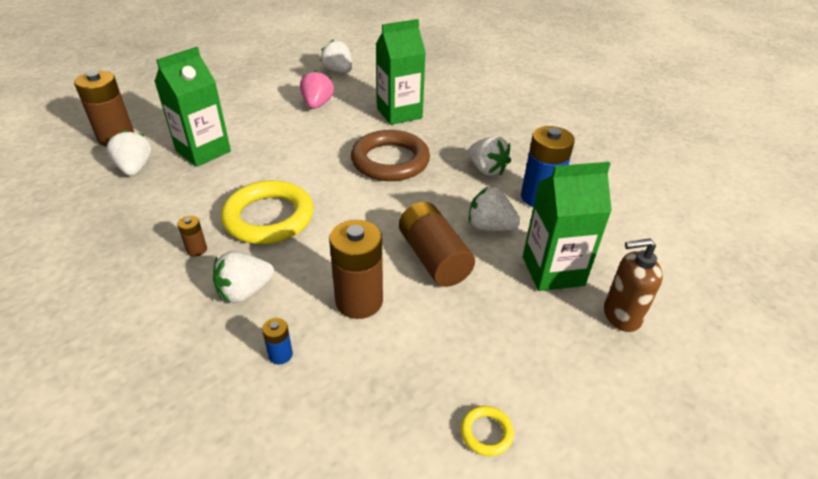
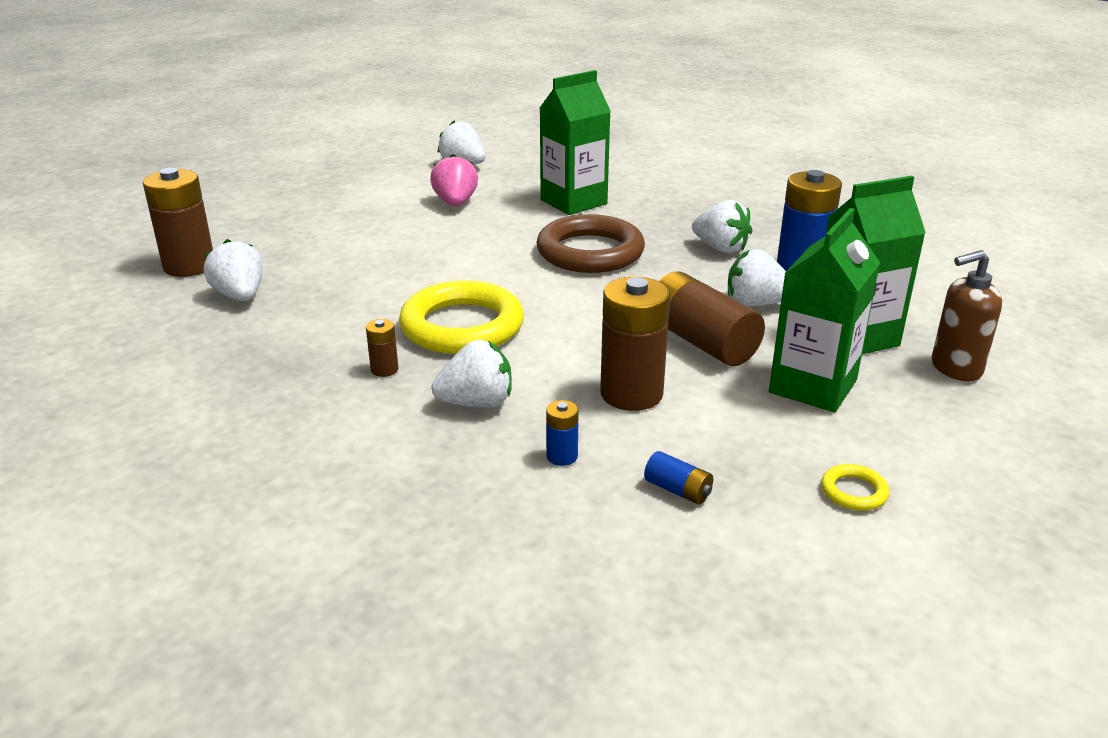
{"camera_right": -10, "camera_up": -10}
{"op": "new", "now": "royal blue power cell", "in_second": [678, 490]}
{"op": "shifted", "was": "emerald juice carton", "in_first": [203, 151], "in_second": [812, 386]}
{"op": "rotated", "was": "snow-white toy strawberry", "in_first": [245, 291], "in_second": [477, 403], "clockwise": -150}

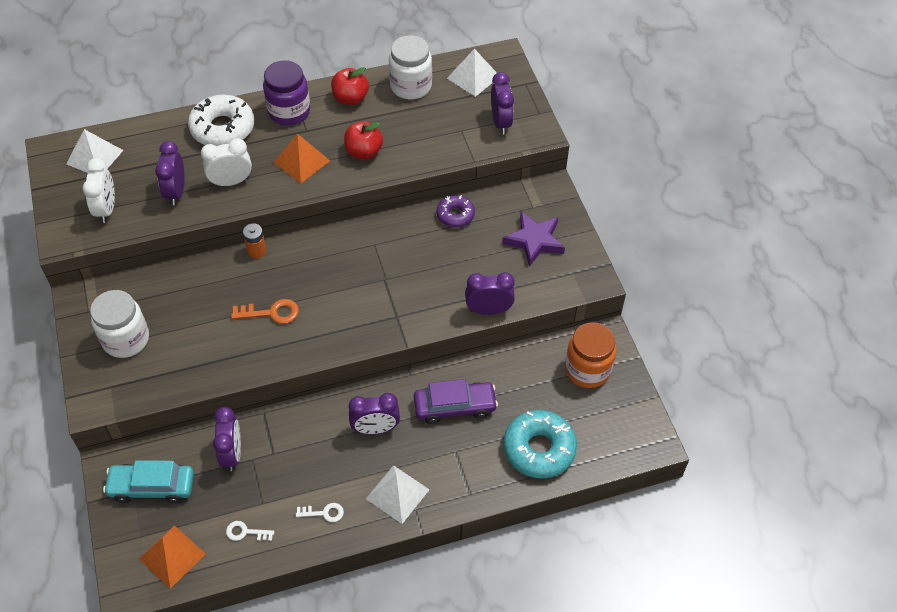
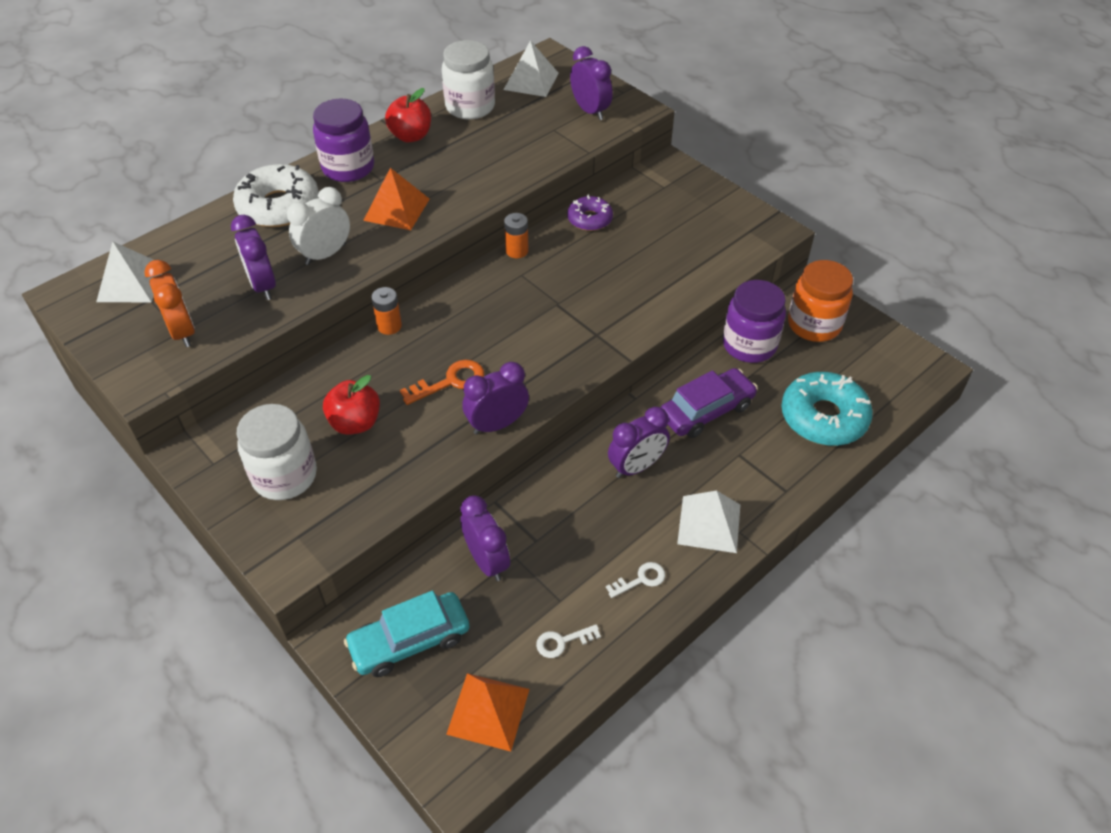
{"camera_right": -25, "camera_up": -5}
{"op": "gone", "was": "purple star shape", "in_first": [534, 241]}
{"op": "new", "now": "orange-coloured power cell", "in_second": [517, 251]}
{"op": "new", "now": "purple jam jar", "in_second": [749, 345]}
{"op": "shifted", "was": "red apple fruit", "in_first": [363, 152], "in_second": [355, 423]}
{"op": "shifted", "was": "purple bedside clock", "in_first": [488, 310], "in_second": [497, 424]}
{"op": "repainted", "was": "snow-white bedside clock", "now": "orange-coloured bedside clock", "in_first": [106, 209], "in_second": [182, 332]}

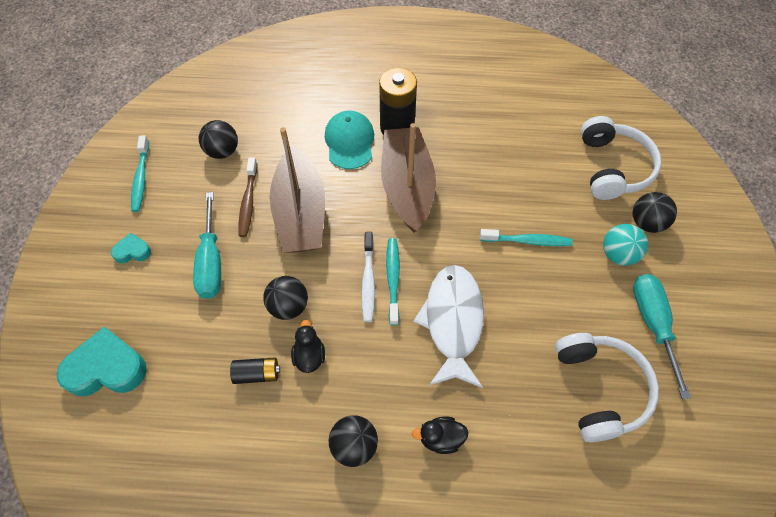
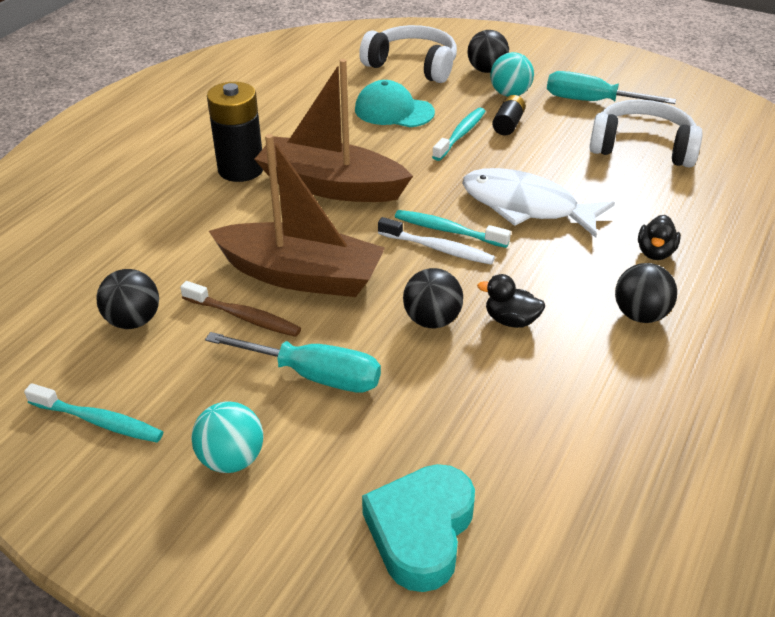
{"camera_right": -65, "camera_up": -20}
{"op": "shifted", "was": "black power cell", "in_first": [257, 374], "in_second": [508, 124]}
{"op": "shifted", "was": "aqua peaked cap", "in_first": [349, 141], "in_second": [394, 111]}
{"op": "swapped", "was": "aqua heart", "now": "aqua sphere", "in_first": [132, 251], "in_second": [231, 459]}

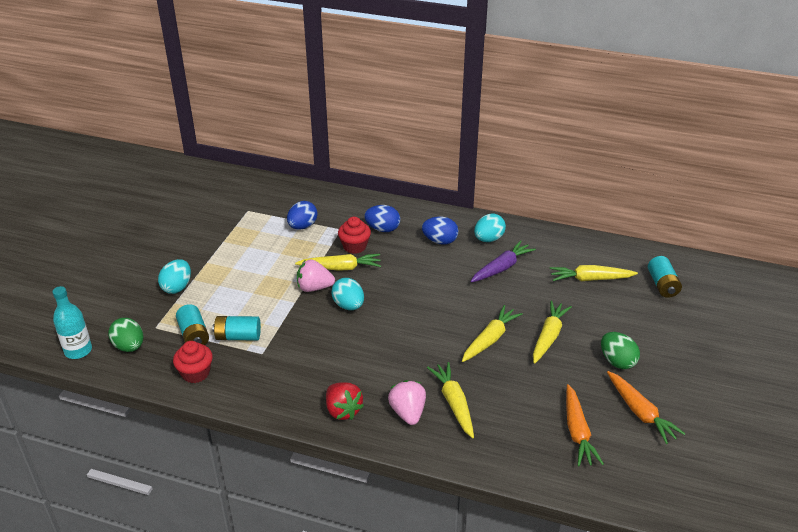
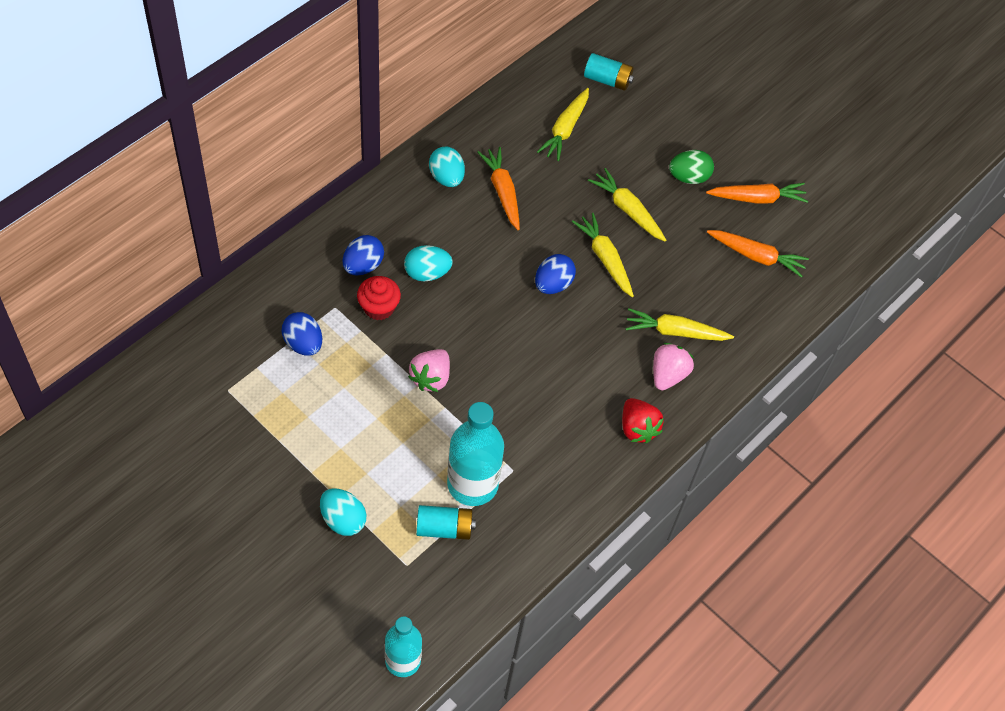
{"camera_right": -70, "camera_up": 20}
{"op": "gone", "was": "emerald egg", "in_first": [129, 346]}
{"op": "gone", "was": "red fairy cake", "in_first": [195, 373]}
{"op": "gone", "was": "bright yellow root vegetable", "in_first": [341, 268]}
{"op": "shifted", "was": "aqua egg", "in_first": [348, 305], "in_second": [427, 273]}
{"op": "shifted", "was": "royal blue egg", "in_first": [440, 241], "in_second": [553, 284]}
{"op": "swapped", "was": "aqua power cell", "now": "aqua drink bottle", "in_first": [238, 336], "in_second": [472, 484]}
{"op": "repainted", "was": "purple root vegetable", "now": "orange-coloured root vegetable", "in_first": [501, 268], "in_second": [502, 192]}
{"op": "rotated", "was": "red toy strawberry", "in_first": [343, 410], "in_second": [637, 428], "clockwise": 75}
{"op": "rotated", "was": "rose-pink toy strawberry", "in_first": [408, 412], "in_second": [668, 375], "clockwise": 105}

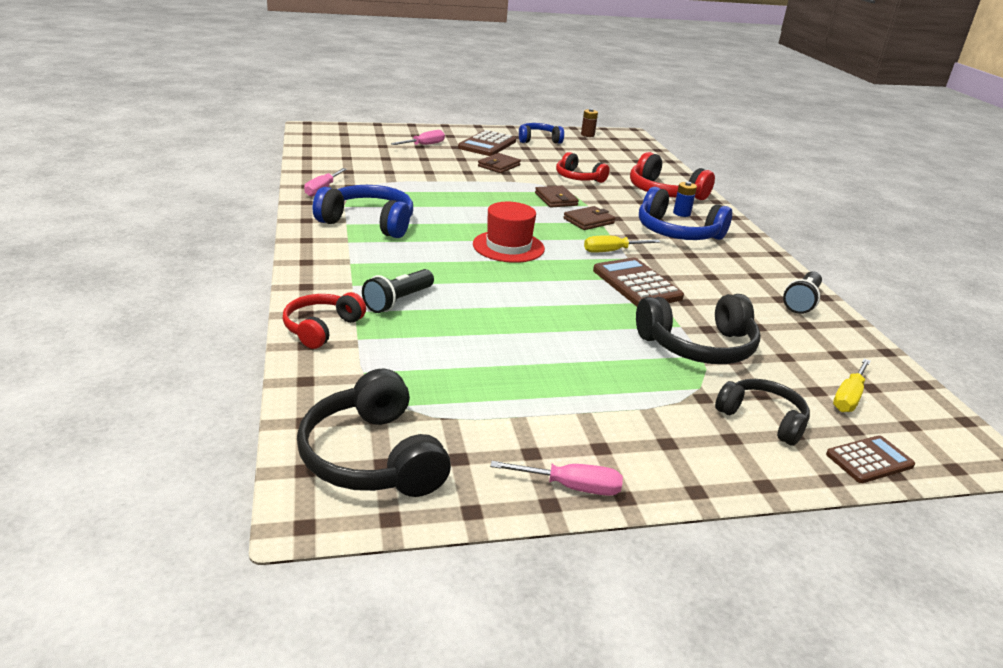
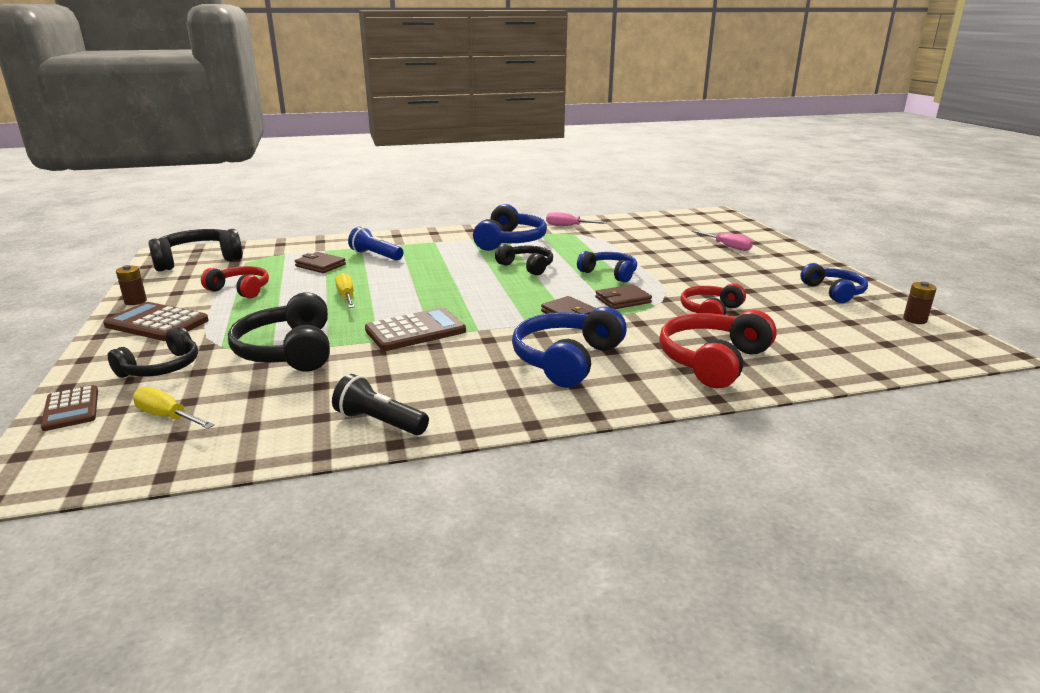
{"camera_right": 90, "camera_up": -5}
{"op": "gone", "was": "red hat", "in_first": [508, 246]}
{"op": "gone", "was": "royal blue power cell", "in_first": [681, 213]}
{"op": "new", "now": "black headphones", "in_second": [527, 266]}
{"op": "new", "now": "royal blue headphones", "in_second": [609, 273]}
{"op": "shifted", "was": "red headphones", "in_first": [321, 328], "in_second": [241, 290]}
{"op": "shifted", "was": "dark brown pocket calculator", "in_first": [487, 145], "in_second": [157, 323]}
{"op": "shifted", "was": "dark brown card wallet", "in_first": [499, 166], "in_second": [320, 265]}
{"op": "shifted", "was": "bright yellow screwdriver", "in_first": [612, 251], "in_second": [346, 297]}
{"op": "swapped", "was": "rose-pink screwdriver", "now": "dark brown power cell", "in_first": [570, 487], "in_second": [135, 301]}
{"op": "repainted", "was": "black torch", "now": "royal blue torch", "in_first": [398, 301], "in_second": [376, 255]}

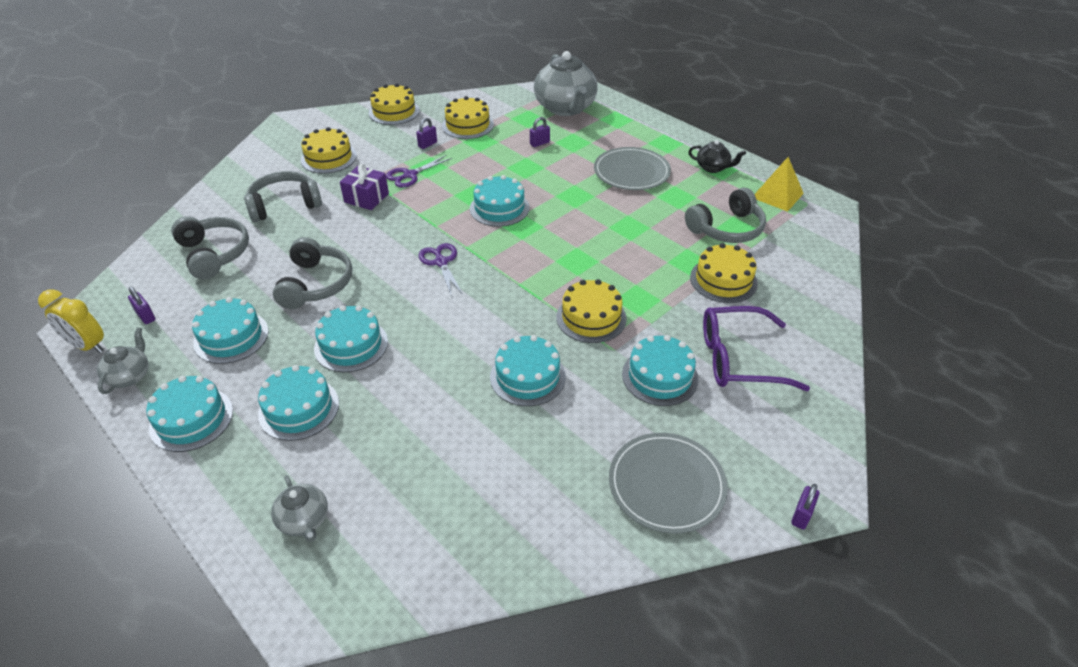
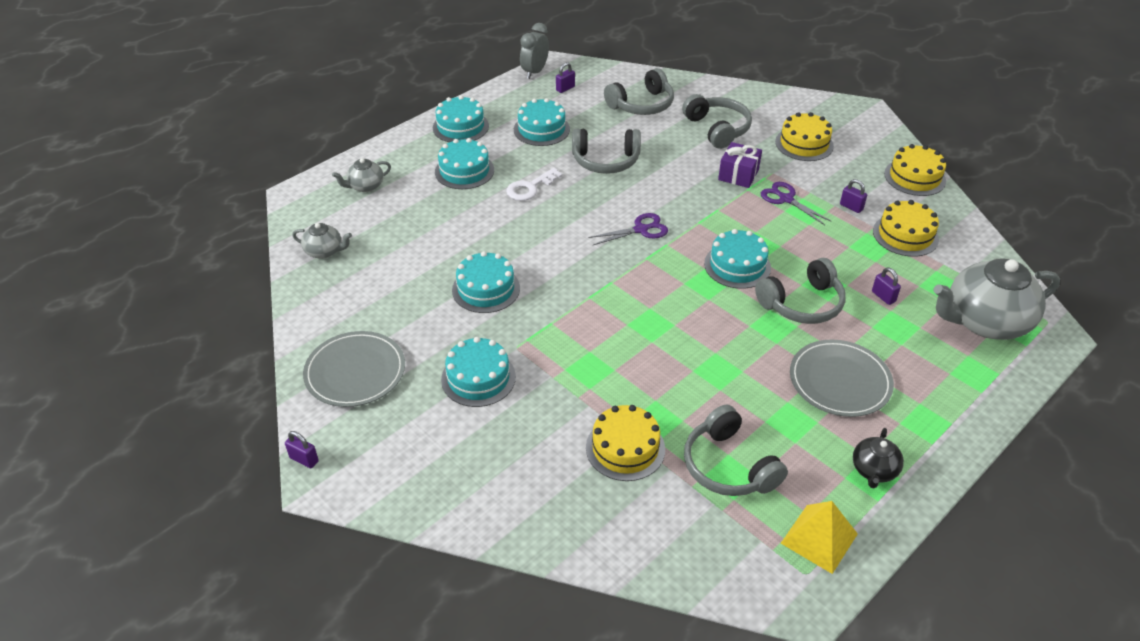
{"camera_right": 90, "camera_up": 0}
{"op": "gone", "was": "bright yellow layer cake", "in_first": [591, 317]}
{"op": "gone", "was": "purple eyeglasses", "in_first": [737, 359]}
{"op": "new", "now": "ash-grey headphones", "in_second": [802, 304]}
{"op": "shifted", "was": "ash-grey china teapot", "in_first": [130, 376], "in_second": [324, 251]}
{"op": "swapped", "was": "aqua layer cake", "now": "snow-white key", "in_first": [351, 345], "in_second": [530, 188]}
{"op": "repainted", "was": "bright yellow bedside clock", "now": "ash-grey bedside clock", "in_first": [87, 346], "in_second": [535, 72]}

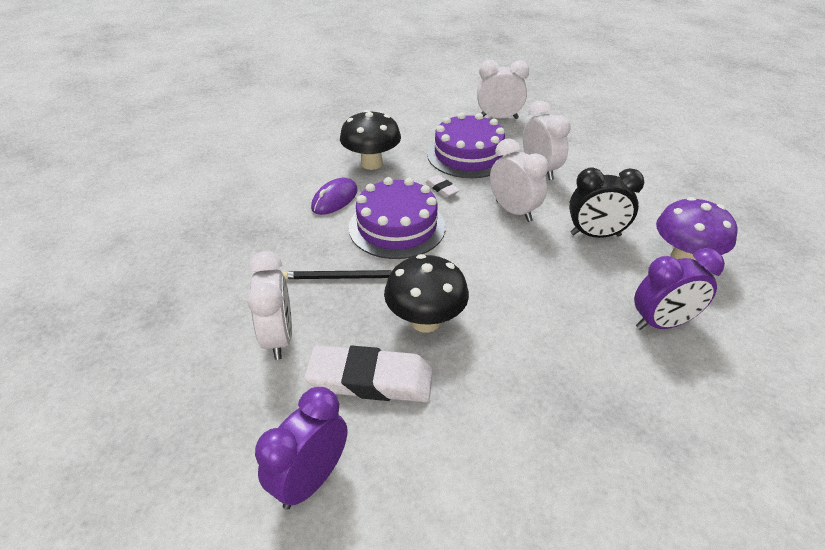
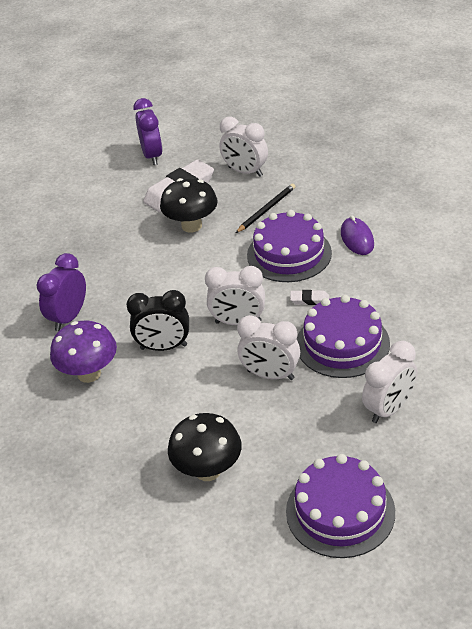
{"camera_right": 135, "camera_up": 0}
{"op": "new", "now": "purple layer cake", "in_second": [340, 511]}
{"op": "shifted", "was": "black toadstool", "in_first": [371, 163], "in_second": [208, 470]}
{"op": "rotated", "was": "black bedside clock", "in_first": [595, 235], "in_second": [163, 347], "clockwise": -135}

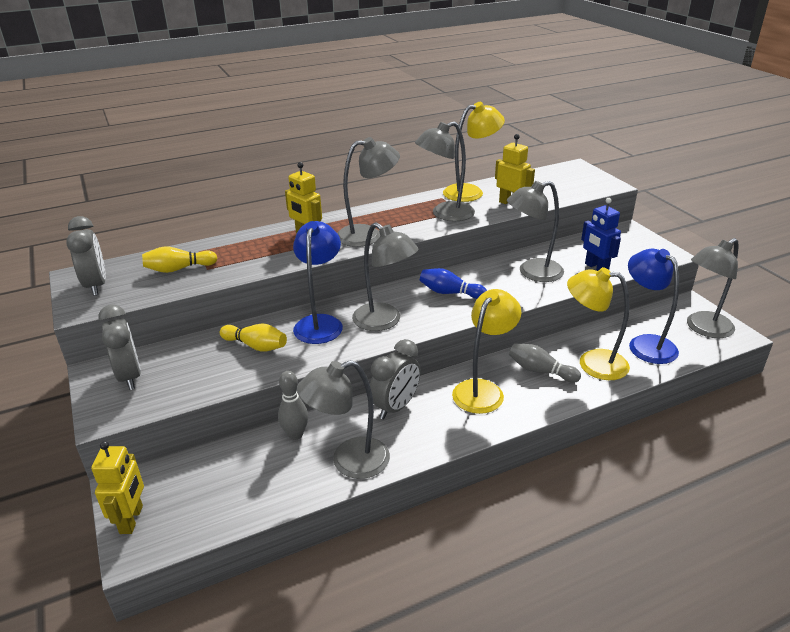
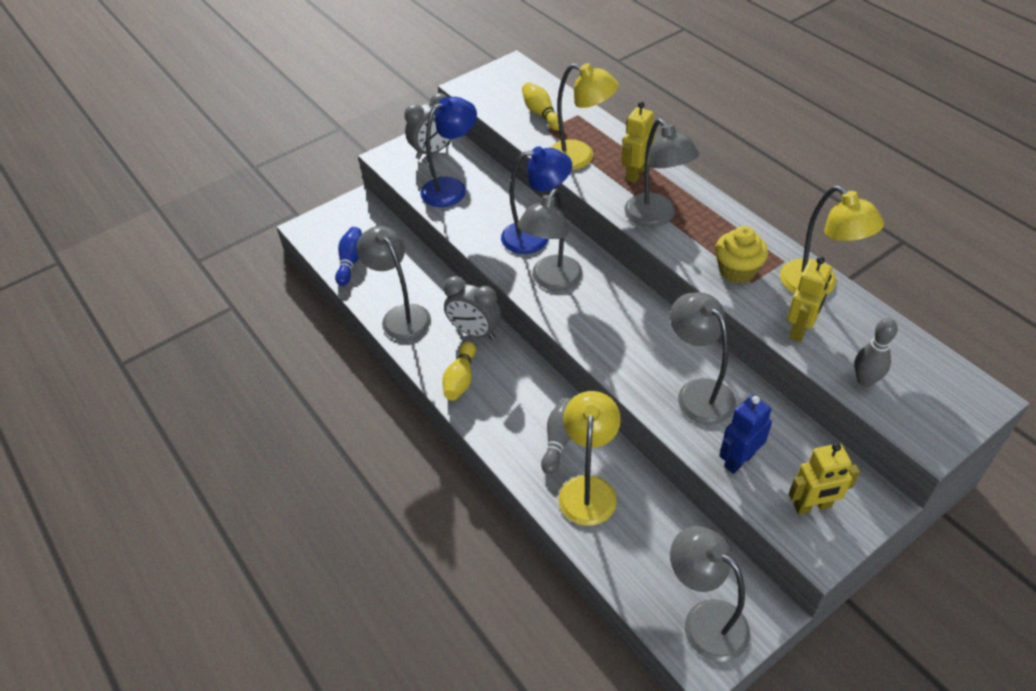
{"camera_right": 80, "camera_up": 15}
{"op": "gone", "was": "ash-grey bedside clock", "in_first": [96, 285]}
{"op": "shifted", "was": "bright yellow robot", "in_first": [132, 519], "in_second": [812, 506]}
{"op": "shifted", "was": "bright yellow tenpin", "in_first": [256, 346], "in_second": [460, 379]}
{"op": "shifted", "was": "ash-grey tenpin", "in_first": [295, 434], "in_second": [865, 380]}
{"op": "shifted", "was": "royal blue tenpin", "in_first": [449, 293], "in_second": [351, 262]}
{"op": "shifted", "was": "bright yellow reading lamp", "in_first": [483, 390], "in_second": [580, 158]}
{"op": "shifted", "was": "royal blue reading lamp", "in_first": [645, 344], "in_second": [451, 188]}
{"op": "swapped", "was": "ash-grey reading lamp", "now": "bright yellow fairy cake", "in_first": [445, 214], "in_second": [737, 271]}

